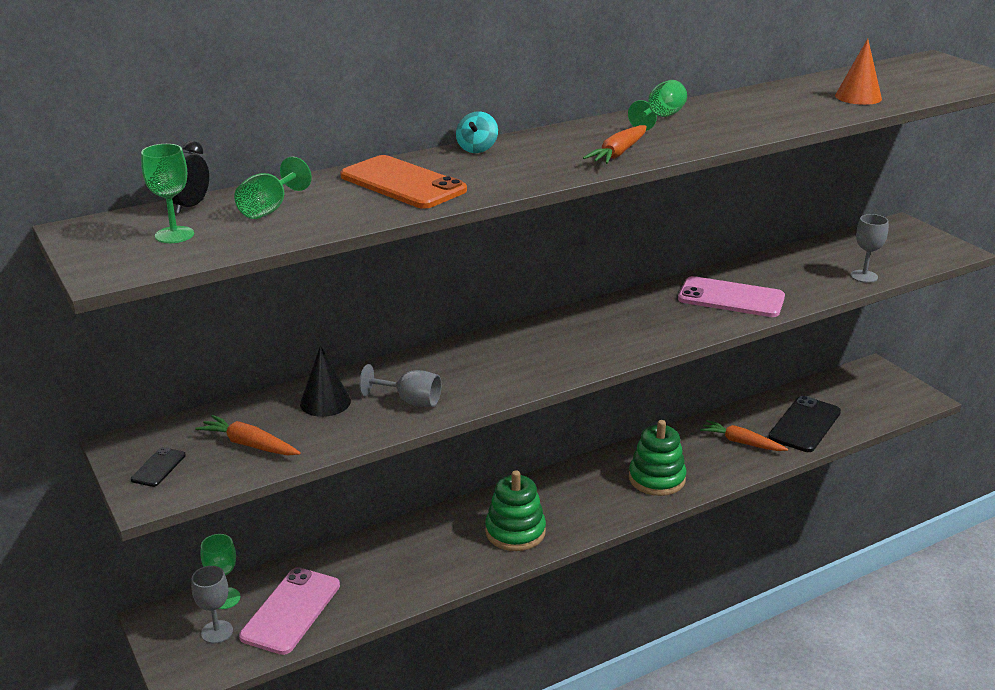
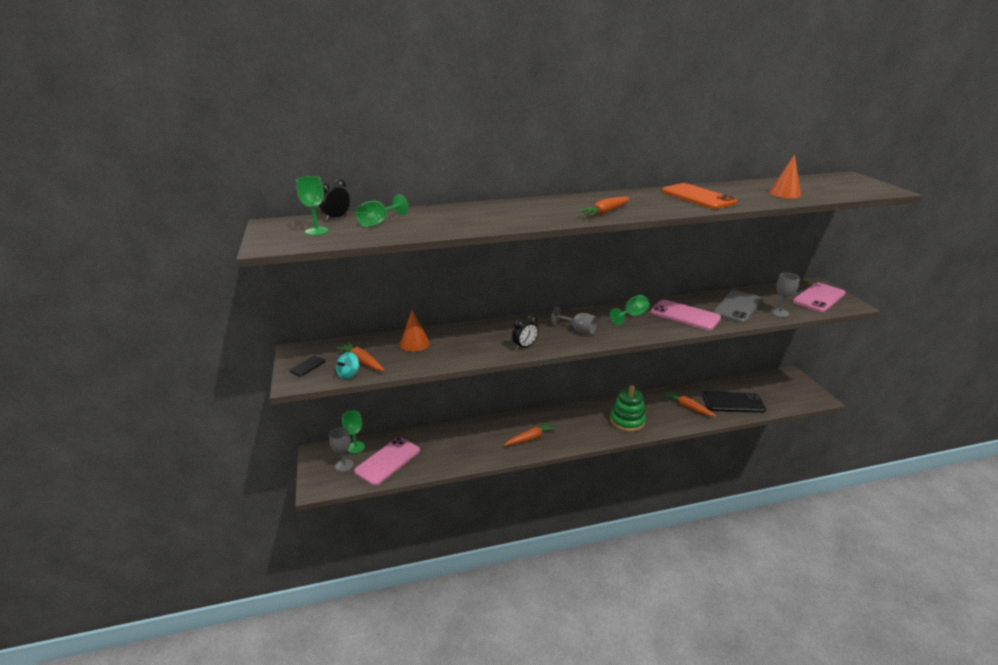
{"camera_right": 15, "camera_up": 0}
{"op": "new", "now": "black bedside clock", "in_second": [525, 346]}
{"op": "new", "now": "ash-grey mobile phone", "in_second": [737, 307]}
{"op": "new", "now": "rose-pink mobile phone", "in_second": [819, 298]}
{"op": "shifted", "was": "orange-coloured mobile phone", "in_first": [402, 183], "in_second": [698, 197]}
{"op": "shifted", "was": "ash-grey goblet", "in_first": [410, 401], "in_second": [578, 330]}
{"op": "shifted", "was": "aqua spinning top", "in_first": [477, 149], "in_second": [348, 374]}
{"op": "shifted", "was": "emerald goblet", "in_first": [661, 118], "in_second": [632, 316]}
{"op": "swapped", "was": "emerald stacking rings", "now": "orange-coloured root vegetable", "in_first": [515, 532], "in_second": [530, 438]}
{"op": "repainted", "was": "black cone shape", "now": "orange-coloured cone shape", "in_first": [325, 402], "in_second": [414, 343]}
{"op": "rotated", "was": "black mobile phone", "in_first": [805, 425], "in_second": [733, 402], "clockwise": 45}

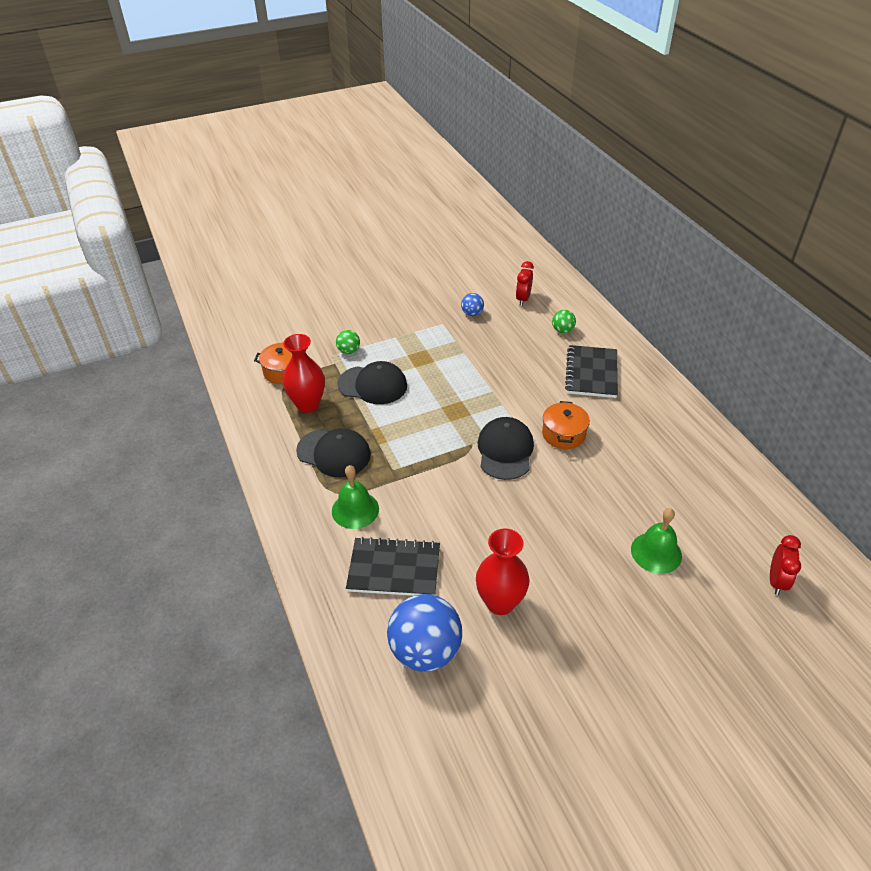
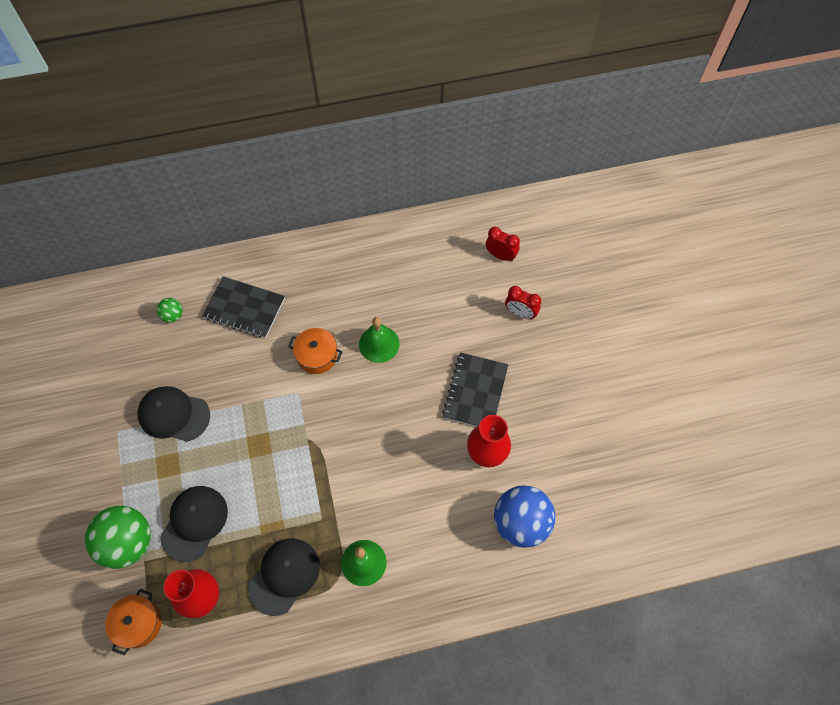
{"camera_right": -80, "camera_up": 20}
{"op": "gone", "was": "royal blue sphere", "in_first": [472, 313]}
{"op": "shifted", "was": "black exercise book", "in_first": [394, 569], "in_second": [475, 392]}
{"op": "shifted", "was": "black peaked cap", "in_first": [505, 451], "in_second": [174, 415]}
{"op": "shifted", "was": "red bedside clock", "in_first": [523, 299], "in_second": [520, 313]}
{"op": "shifted", "was": "emerald school bell", "in_first": [656, 552], "in_second": [379, 344]}
{"op": "scaled", "was": "emerald sphere", "in_first": [349, 351], "in_second": [128, 542], "ratio": 2.15}

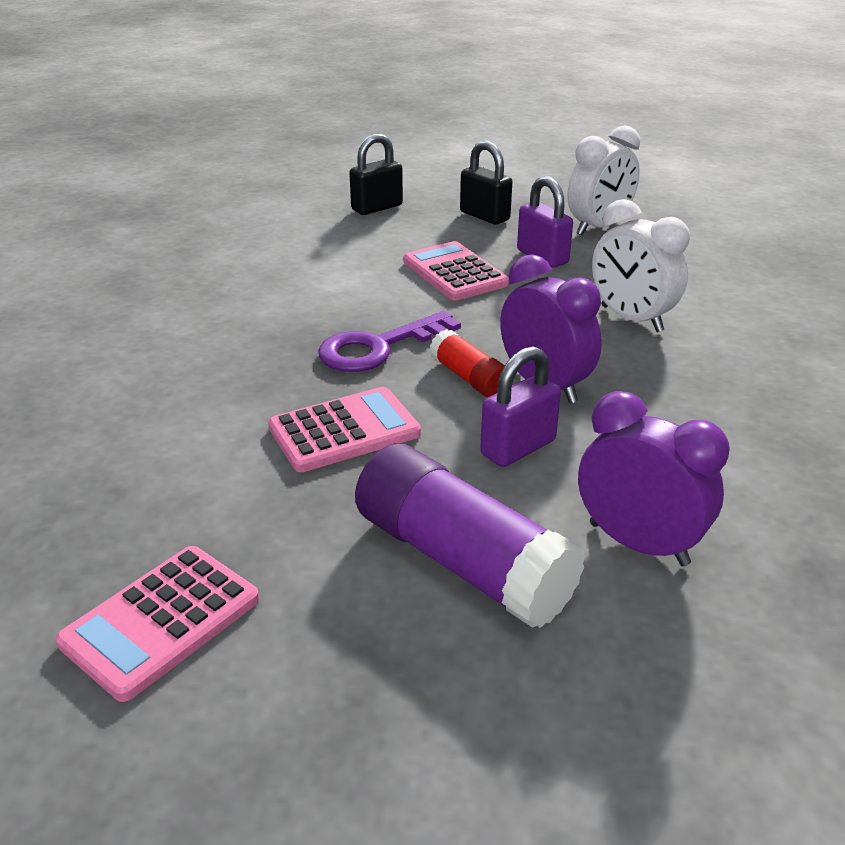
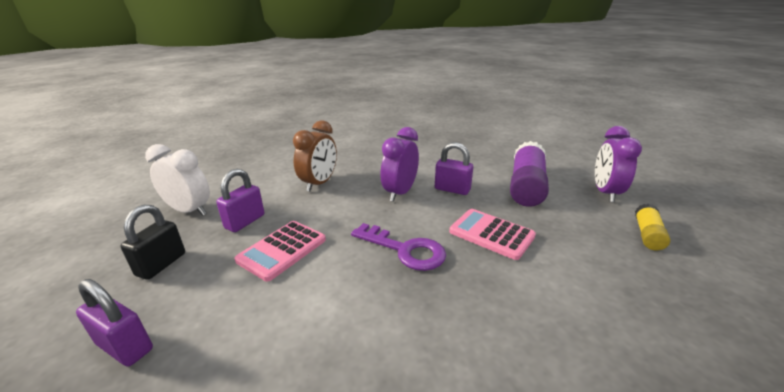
{"camera_right": -115, "camera_up": -5}
{"op": "gone", "was": "red glue stick", "in_first": [470, 378]}
{"op": "shifted", "was": "purple bedside clock", "in_first": [638, 544], "in_second": [605, 193]}
{"op": "swapped", "was": "rose-pink pocket calculator", "now": "bright yellow glue stick", "in_first": [161, 621], "in_second": [647, 234]}
{"op": "repainted", "was": "black padlock", "now": "purple padlock", "in_first": [377, 208], "in_second": [125, 347]}
{"op": "repainted", "was": "snow-white bedside clock", "now": "dark brown bedside clock", "in_first": [631, 319], "in_second": [319, 183]}

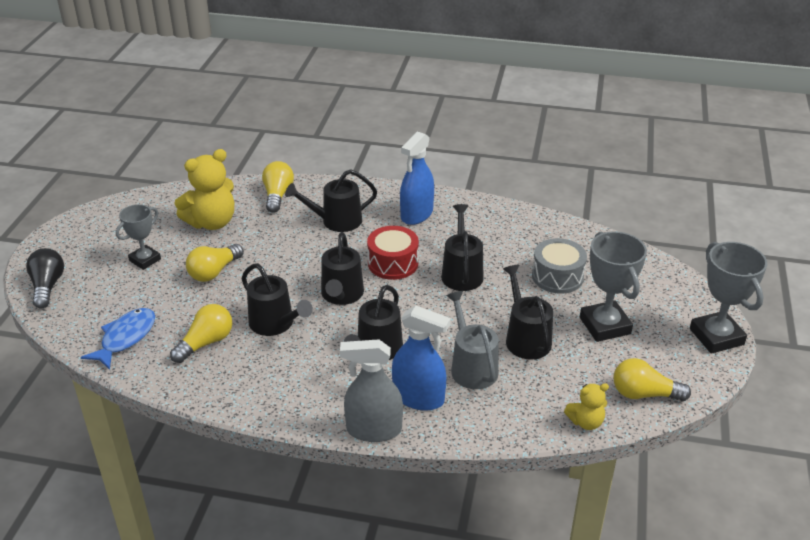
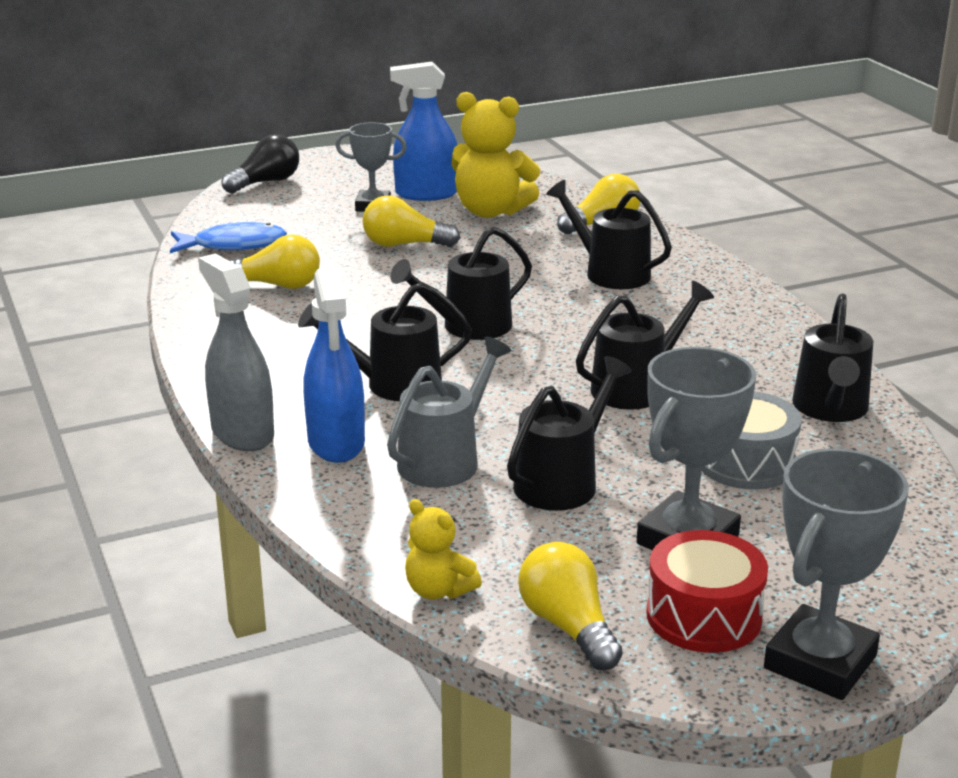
{"camera_right": 55, "camera_up": -10}
{"op": "shifted", "was": "black watering can", "in_first": [275, 324], "in_second": [830, 409]}
{"op": "shifted", "was": "red snare drum", "in_first": [393, 263], "in_second": [704, 616]}
{"op": "shifted", "was": "royal blue spray cleaner", "in_first": [416, 214], "in_second": [426, 194]}

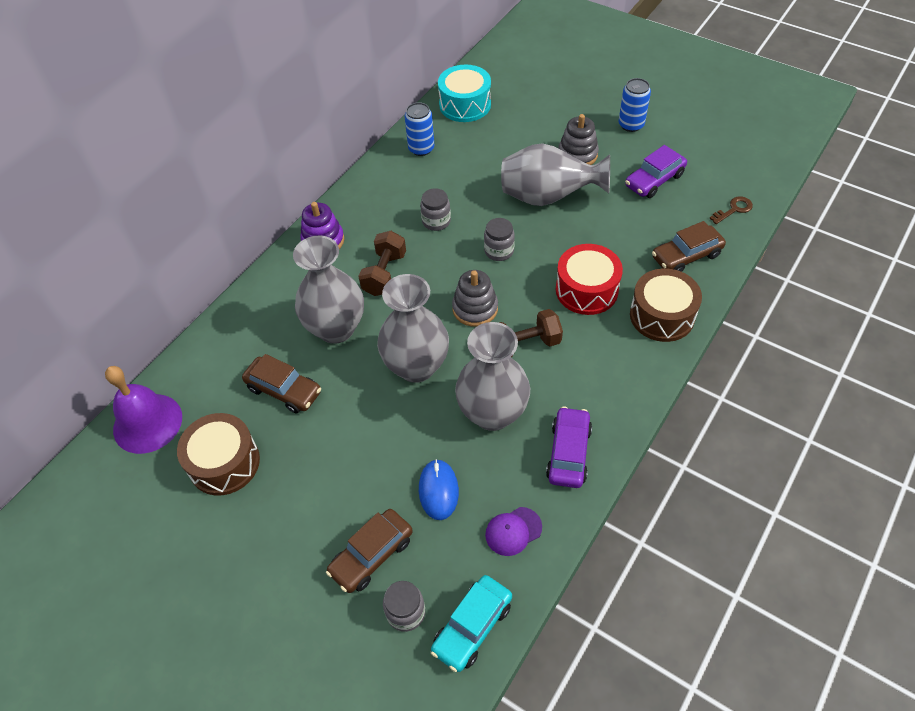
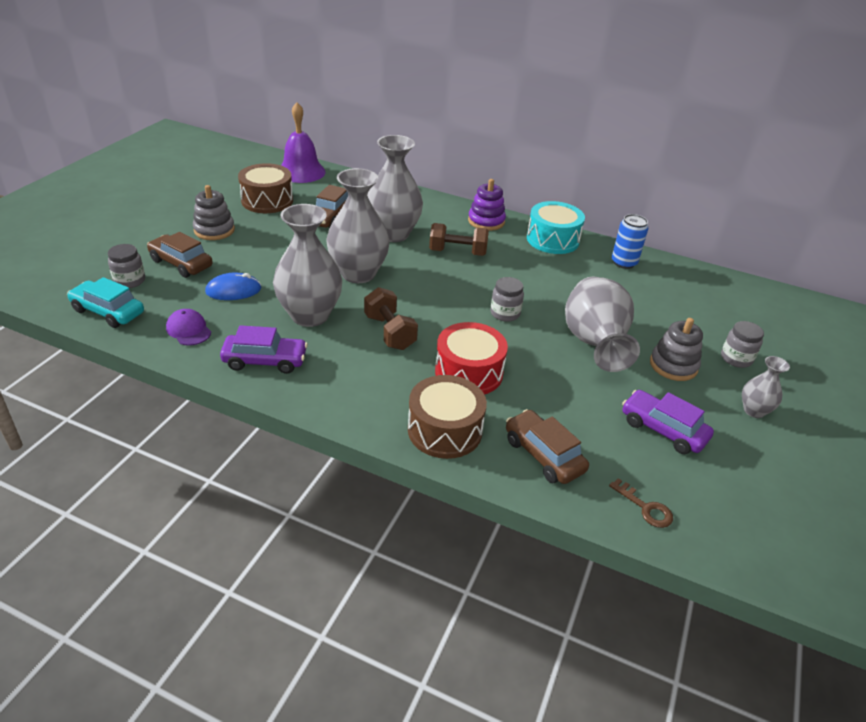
{"camera_right": 75, "camera_up": -15}
{"op": "shifted", "was": "ash-grey jam jar", "in_first": [436, 221], "in_second": [736, 358]}
{"op": "shifted", "was": "aqua snare drum", "in_first": [465, 105], "in_second": [552, 240]}
{"op": "shifted", "was": "ash-grey stacking rings", "in_first": [475, 308], "in_second": [214, 230]}
{"op": "swapped", "was": "royal blue tin", "now": "ash-grey vase", "in_first": [631, 125], "in_second": [754, 411]}

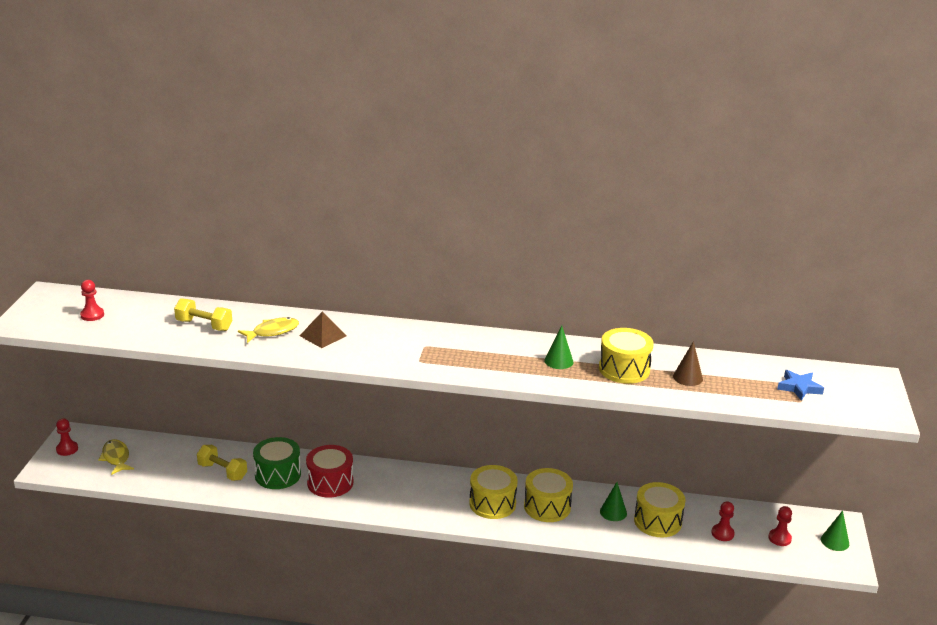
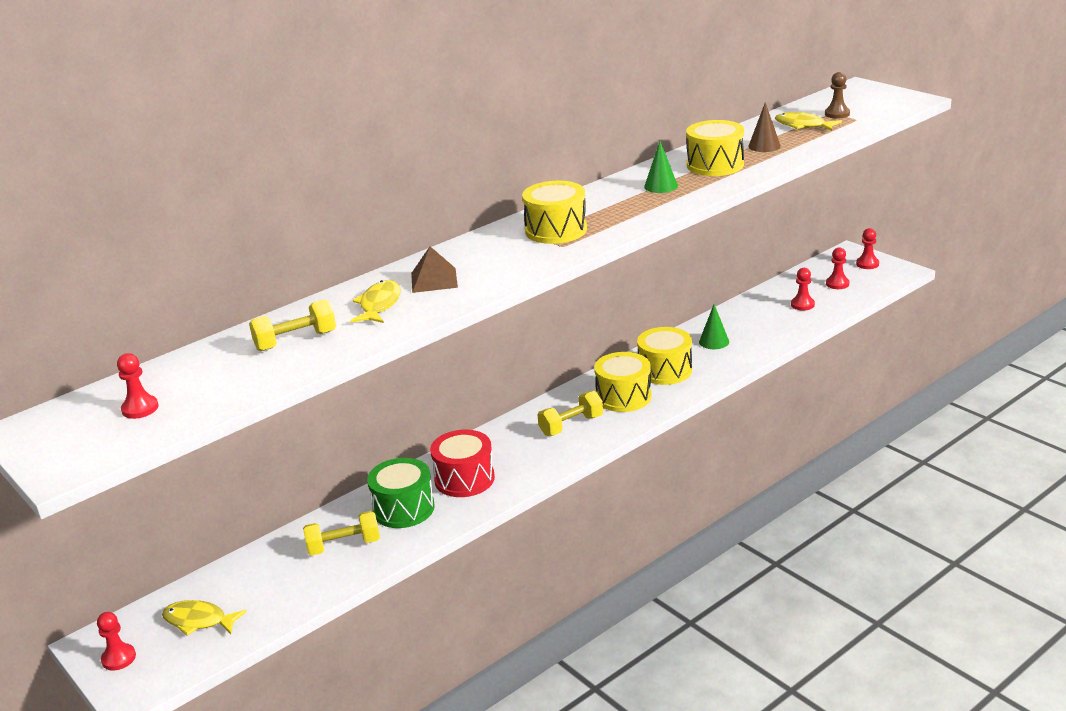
{"camera_right": -45, "camera_up": 0}
{"op": "new", "now": "bright yellow free weight", "in_second": [571, 425]}
{"op": "new", "now": "bright yellow toy fish", "in_second": [803, 125]}
{"op": "shifted", "was": "bright yellow snare drum", "in_first": [657, 521], "in_second": [556, 230]}
{"op": "swapped", "was": "royal blue star shape", "now": "dark brown chess pawn", "in_first": [799, 388], "in_second": [837, 114]}
{"op": "swapped", "was": "emerald cone shape", "now": "red chess pawn", "in_first": [835, 541], "in_second": [867, 264]}

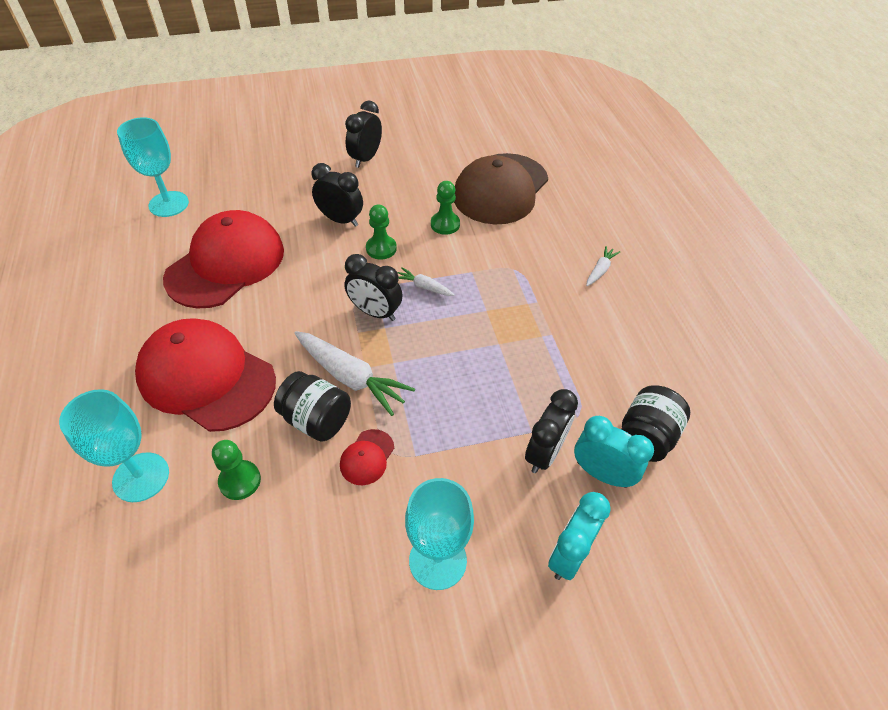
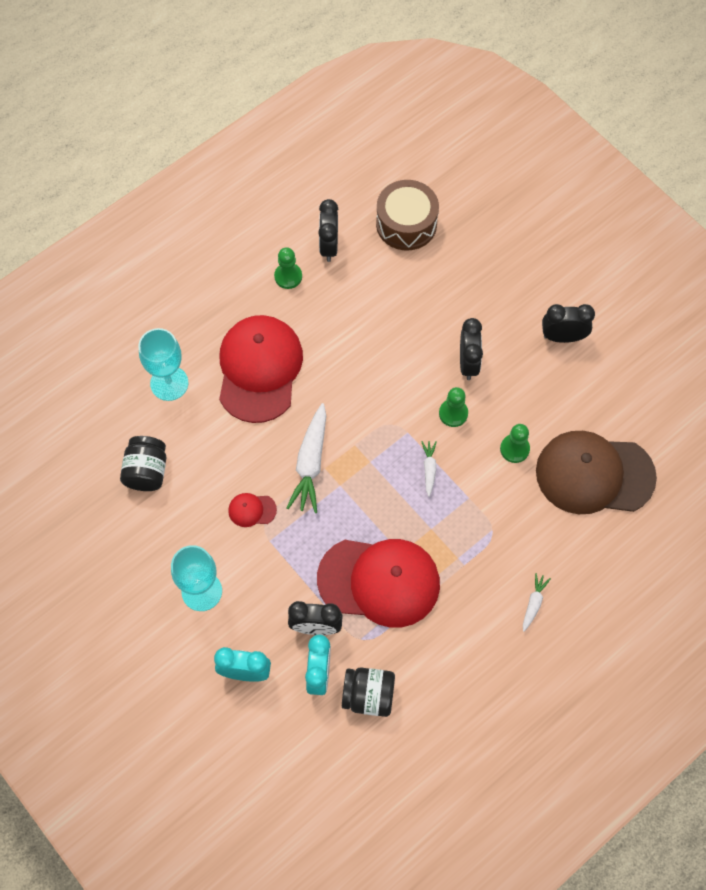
{"camera_right": 65, "camera_up": 15}
{"op": "shifted", "was": "red peaked cap", "in_first": [226, 264], "in_second": [379, 581]}
{"op": "shifted", "was": "emerald chess pawn", "in_first": [240, 481], "in_second": [288, 276]}
{"op": "shifted", "was": "black jam jar", "in_first": [316, 420], "in_second": [147, 471]}
{"op": "shifted", "was": "black bedside clock", "in_first": [375, 312], "in_second": [329, 246]}
{"op": "swapped", "was": "aqua goblet", "now": "dark brown snare drum", "in_first": [168, 204], "in_second": [406, 224]}
{"op": "rotated", "was": "snow-white root vegetable", "in_first": [600, 270], "in_second": [533, 603], "clockwise": -75}

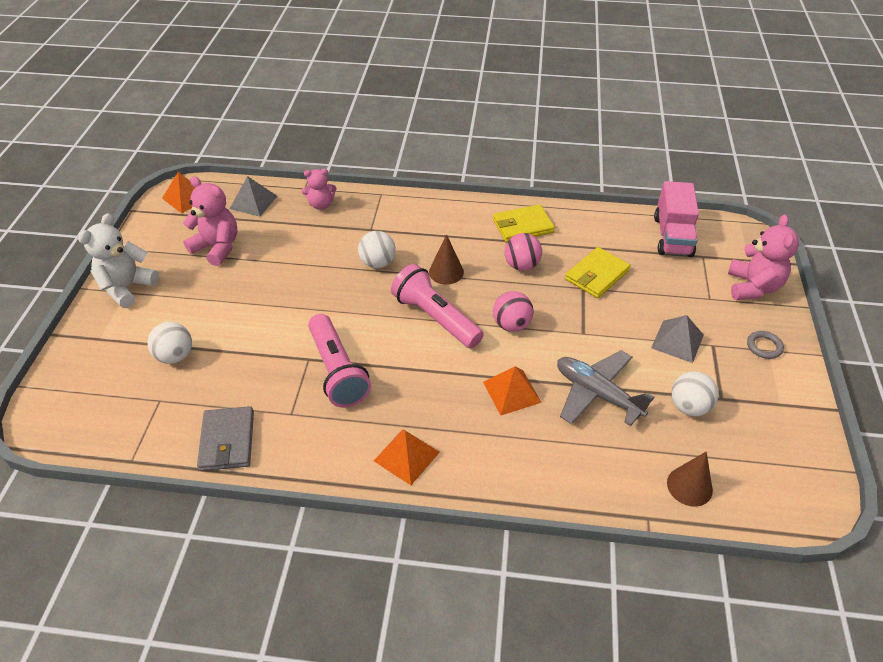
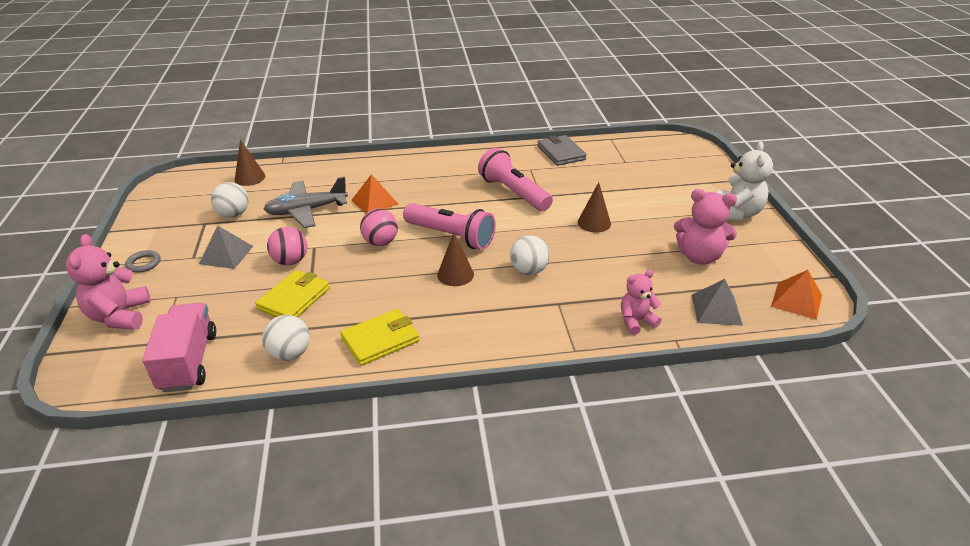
{"camera_right": 165, "camera_up": -10}
{"op": "gone", "was": "orange-coloured pyramid shape", "in_first": [406, 456]}
{"op": "new", "now": "dark brown cone shape", "in_second": [594, 223]}
{"op": "shifted", "was": "snow-white sphere", "in_first": [175, 356], "in_second": [290, 354]}
{"op": "shifted", "was": "rose-pink sphere", "in_first": [521, 265], "in_second": [290, 261]}
{"op": "rotated", "was": "ash-grey plane", "in_first": [597, 394], "in_second": [306, 211], "clockwise": 135}

